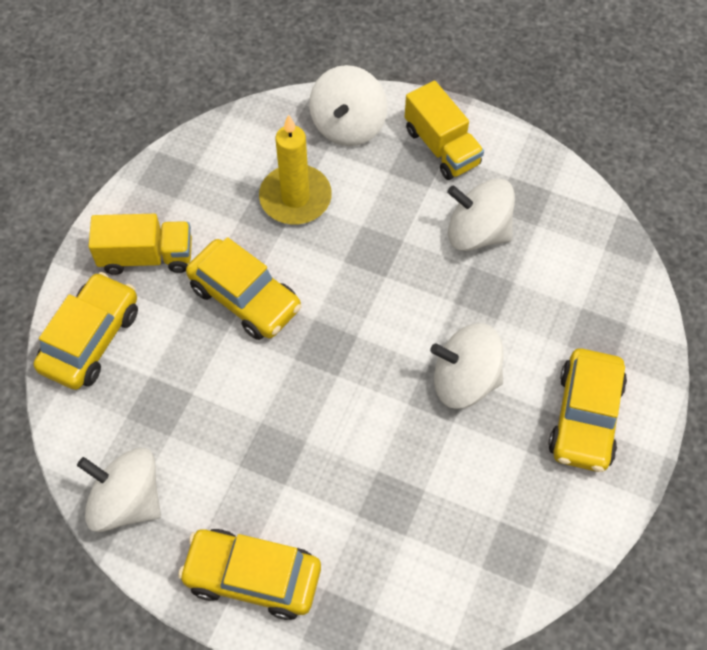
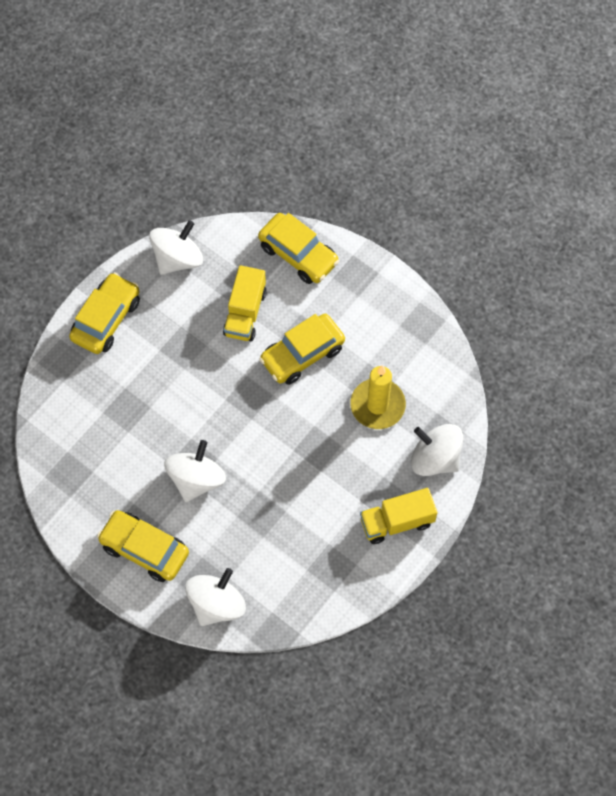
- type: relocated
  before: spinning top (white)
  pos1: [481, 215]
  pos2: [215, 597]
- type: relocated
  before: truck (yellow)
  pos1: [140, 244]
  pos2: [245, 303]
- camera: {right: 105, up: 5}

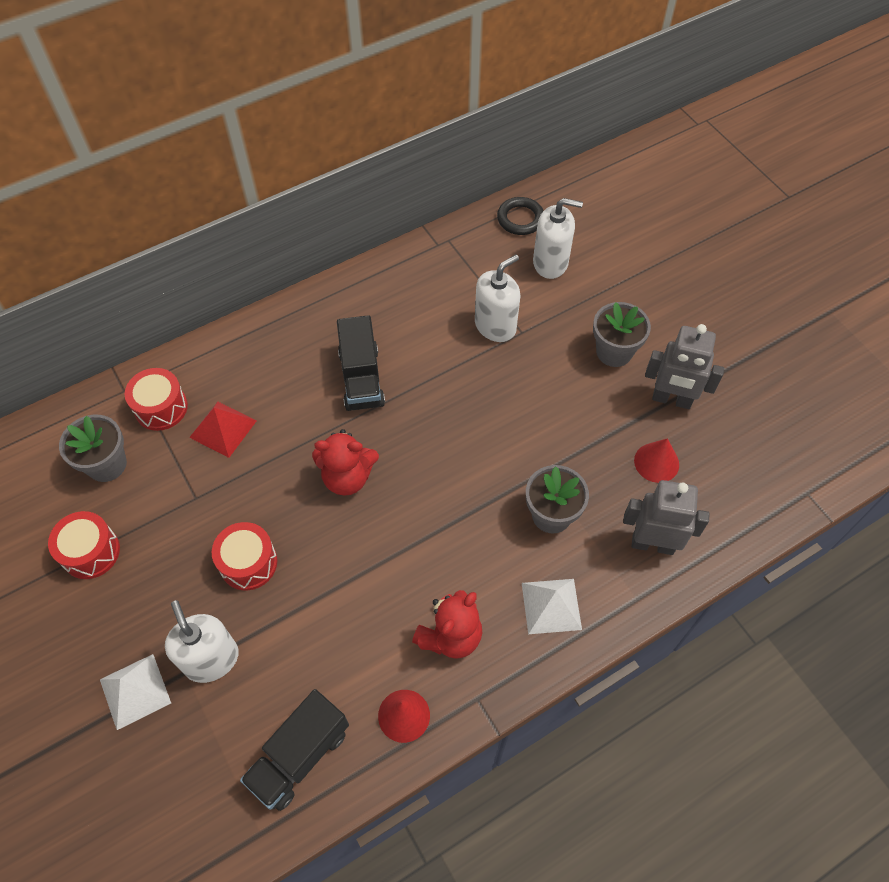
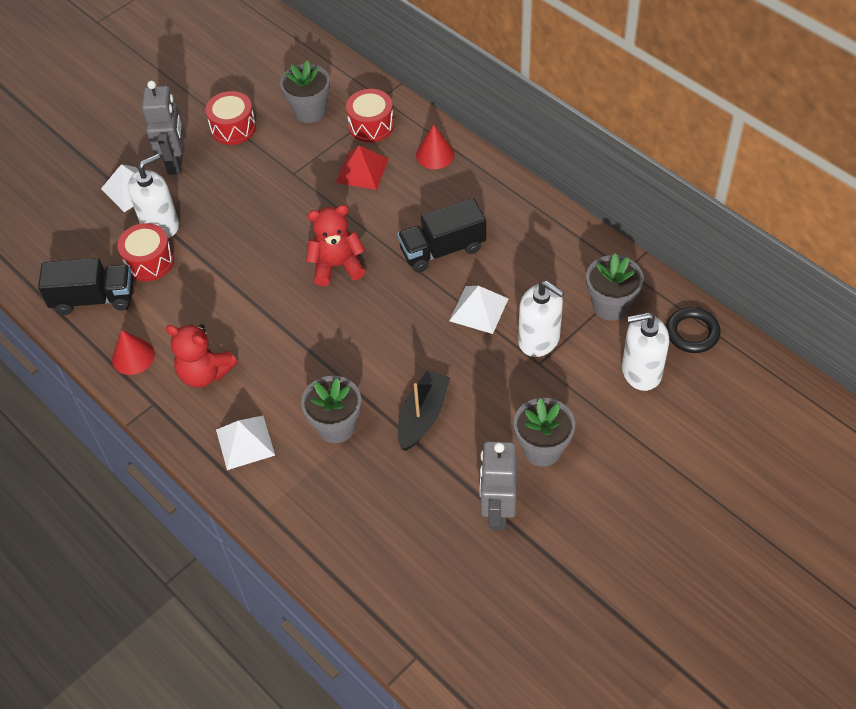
- type: spun
  before: truck (black)
  pos1: [294, 750]
  pos2: [86, 286]
  turn: 150
- type: relocated
  before: drum (red)
  pos1: [244, 556]
  pos2: [145, 252]
- type: relocated
  before: robot (grey)
  pos1: [666, 517]
  pos2: [163, 128]
- type: spun
  before: teddy bear (red)
  pos1: [345, 462]
  pos2: [335, 245]
  turn: 90
- type: appeared
  after: boat (black)
  pos2: [424, 410]
- type: relocated
  before: cone (red)
  pos1: [656, 460]
  pos2: [435, 146]
- type: appeared
  after: pyramid (white)
  pos2: [478, 310]
- type: appeared
  after: flower pot (grey)
  pos2: [614, 286]
- type: spun
  before: soap dispenser (white)
  pos1: [558, 238]
  pos2: [645, 351]
  turn: 90
- camera: {right: 80, up: -5}

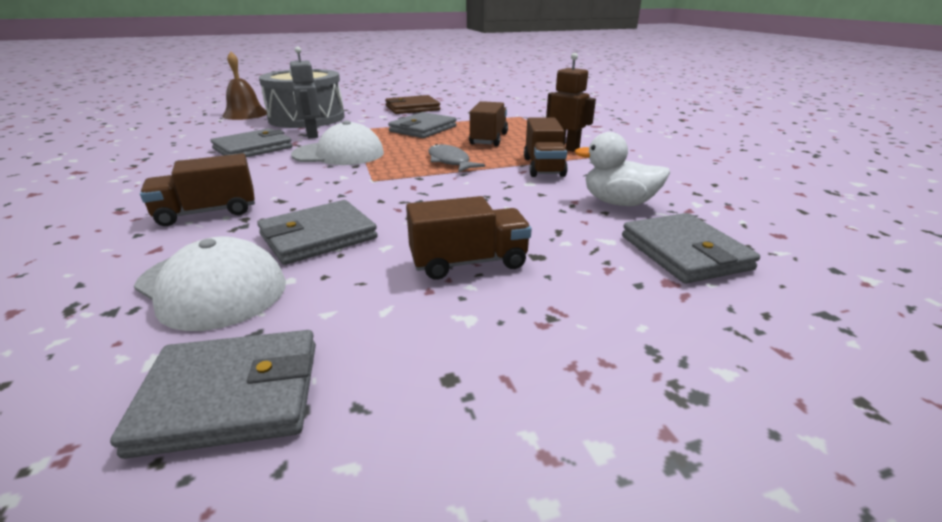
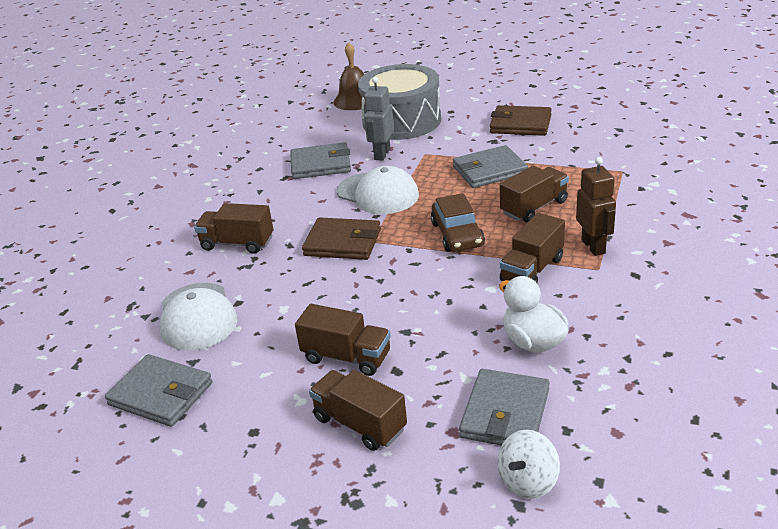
- type: appeared
  after: wallet (brown)
  pos2: [341, 238]
- type: appeared
  after: truck (brown)
  pos2: [358, 410]
- type: exchanged
  before: fish (grey)
  after: car (brown)
  pos1: [456, 158]
  pos2: [458, 222]
- type: appeared
  after: spinning top (white)
  pos2: [528, 464]
- type: missing
  before: wallet (grey)
  pos1: [317, 232]
- camera: {right: 40, up: 5}

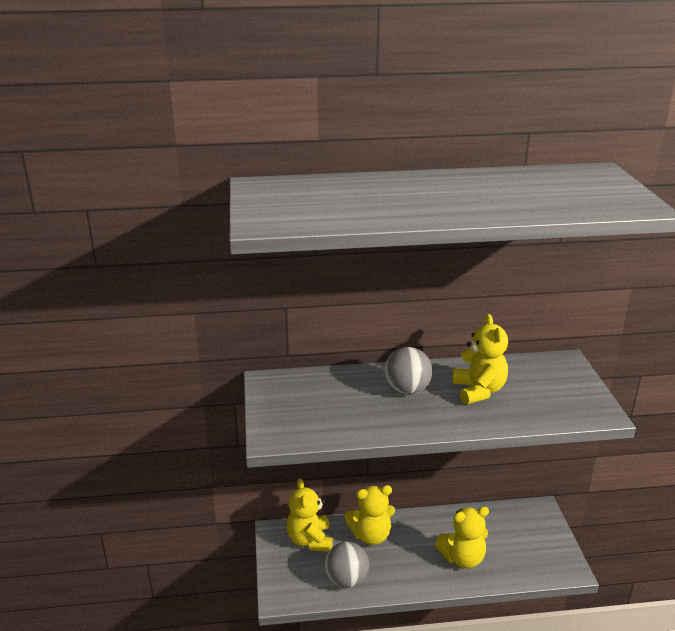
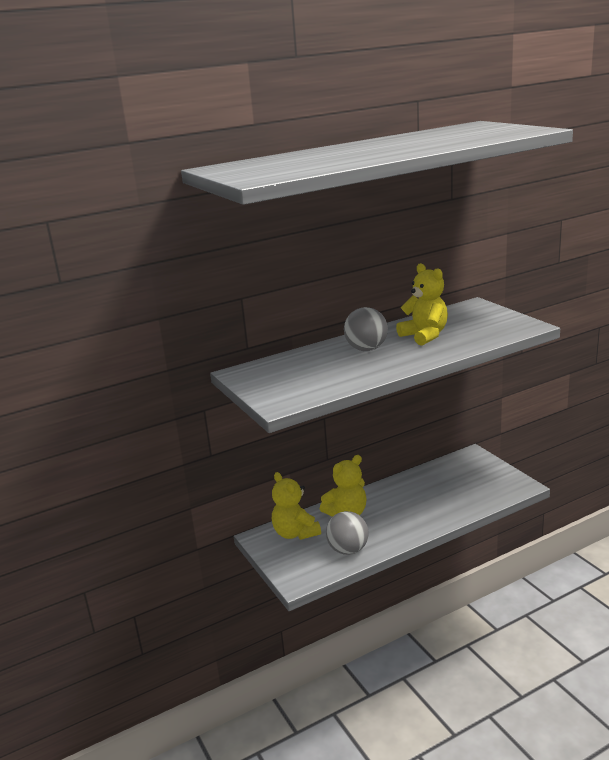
- type: missing
  before: teddy bear (yellow)
  pos1: [462, 538]
- camera: {right: -20, up: -5}

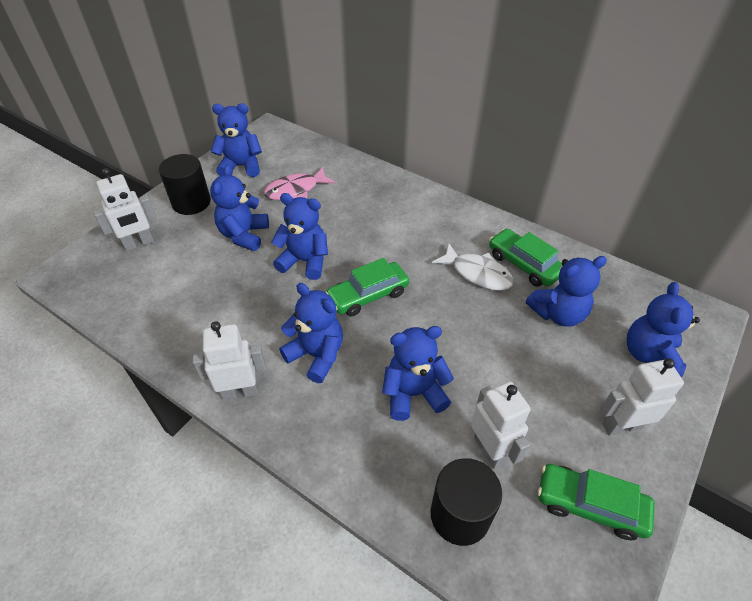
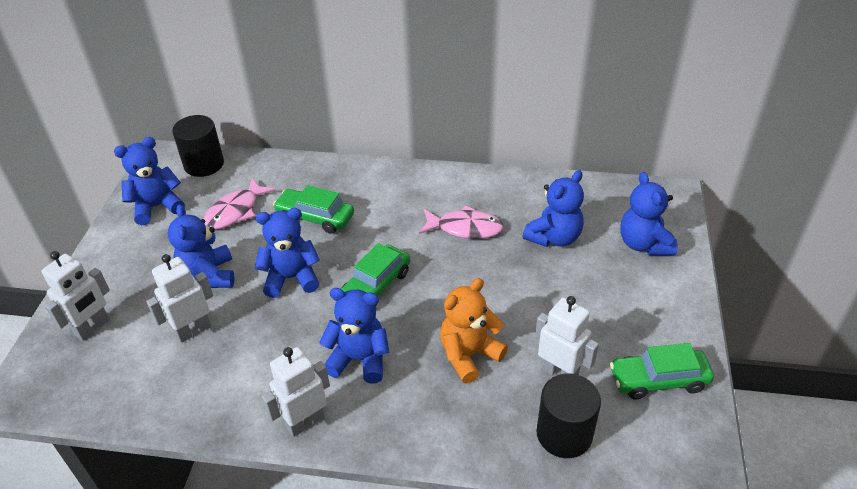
- type: relocated
  before: robot (white)
  pos1: [642, 397]
  pos2: [179, 298]
- type: relocated
  before: cylinder (black)
  pos1: [185, 184]
  pos2: [198, 146]
- type: relocated
  before: car (green)
  pos1: [525, 258]
  pos2: [313, 209]
- type: colour
  before: fish (white)
  after: fish (pink)
  pos1: [473, 266]
  pos2: [461, 222]
- type: colour
  before: teddy bear (blue)
  after: teddy bear (orange)
  pos1: [418, 373]
  pos2: [474, 331]
- camera: {right: -25, up: -5}

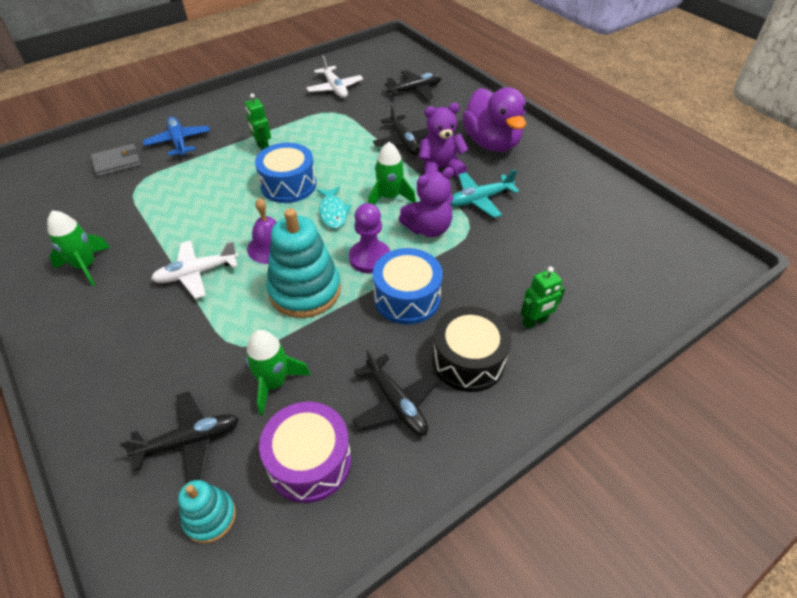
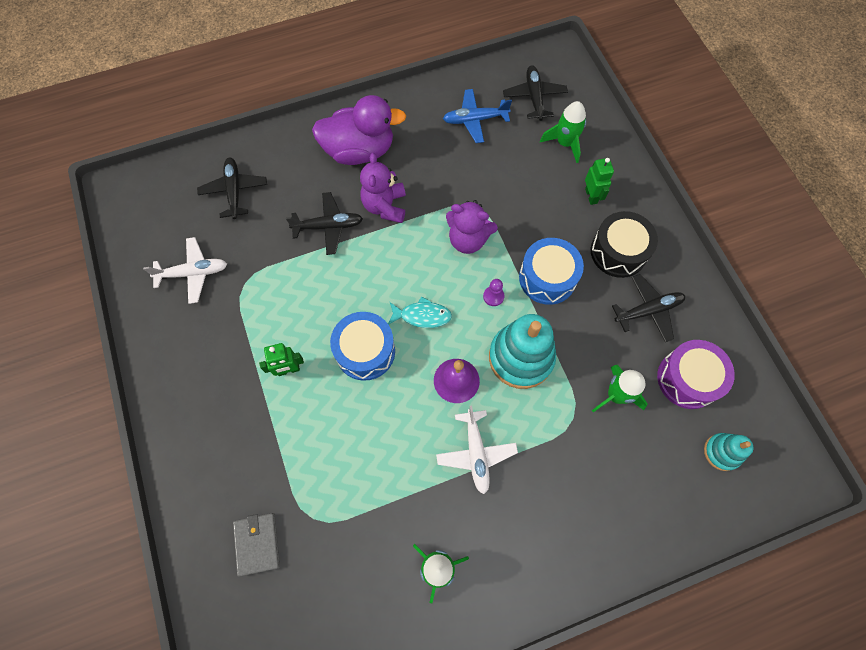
- type: relocated
  before: plane (blue)
  pos1: [176, 137]
  pos2: [477, 116]
- type: spun
  before: teddy bear (purple)
  pos1: [426, 202]
  pos2: [472, 227]
  turn: 120
- type: size
  before: pawn (purple)
  pos1: [369, 238]
  pos2: [493, 292]
  scale: 0.55
- type: relocated
  before: plane (black)
  pos1: [179, 437]
  pos2: [535, 93]
- type: relocated
  before: rocket (green)
  pos1: [392, 173]
  pos2: [563, 132]
- type: missing
  before: plane (turquoise)
  pos1: [484, 193]
- camera: {right: -75, up: 20}

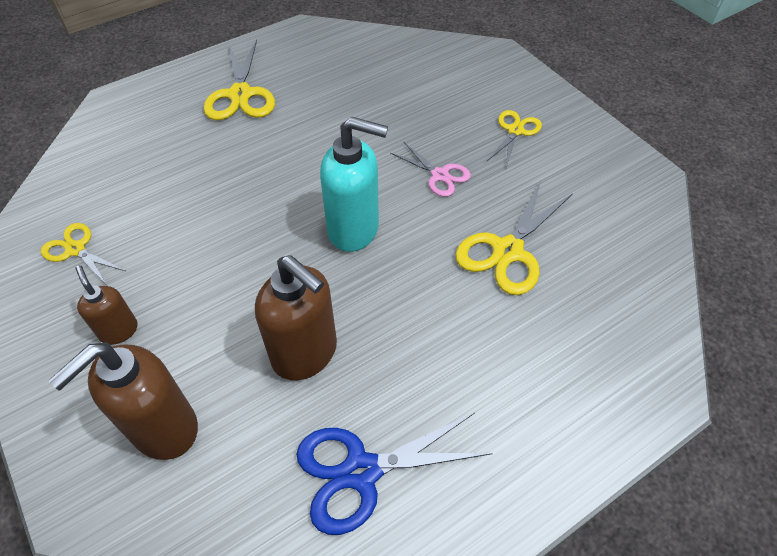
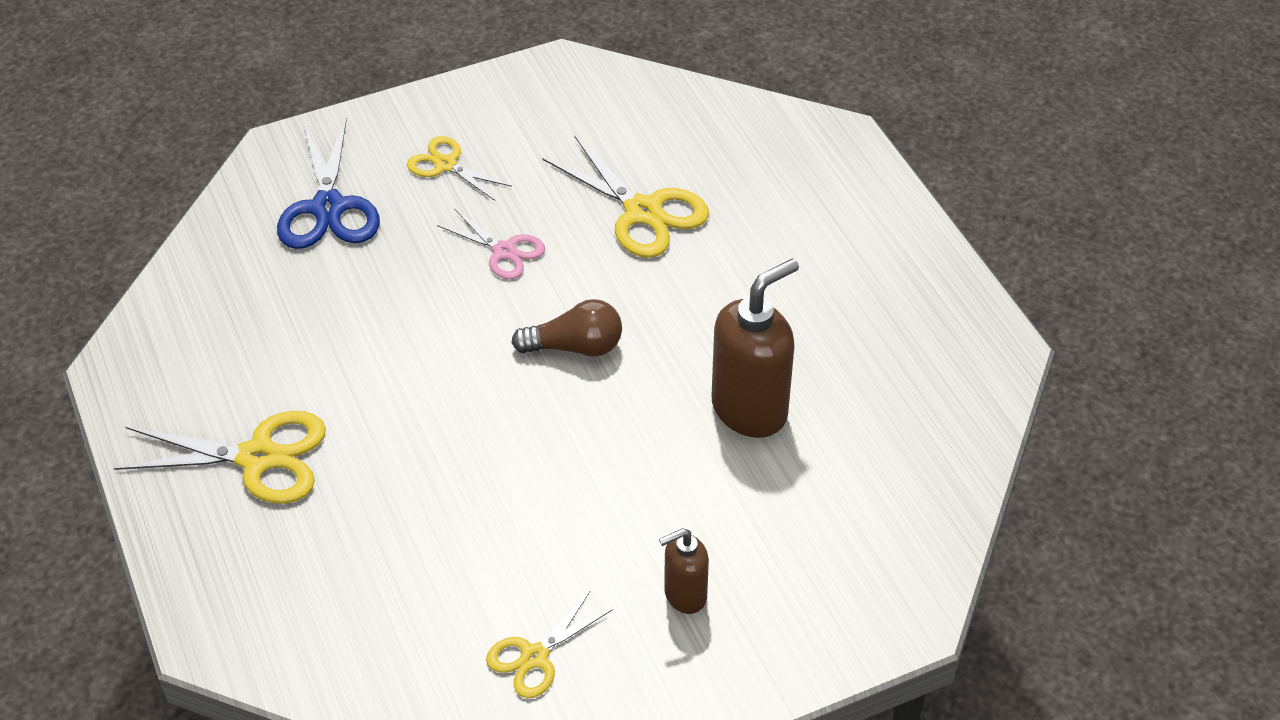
- type: relocated
  before: scissors (blue)
  pos1: [394, 474]
  pos2: [328, 183]
- type: spun
  before: scissors (pink)
  pos1: [430, 169]
  pos2: [491, 243]
  turn: 75
- type: exchanged
  before: soap dispenser (turquoise)
  after: light bulb (brown)
  pos1: [354, 184]
  pos2: [566, 328]
- type: missing
  before: soap dispenser (brown)
  pos1: [123, 401]
- camera: {right: -80, up: -5}

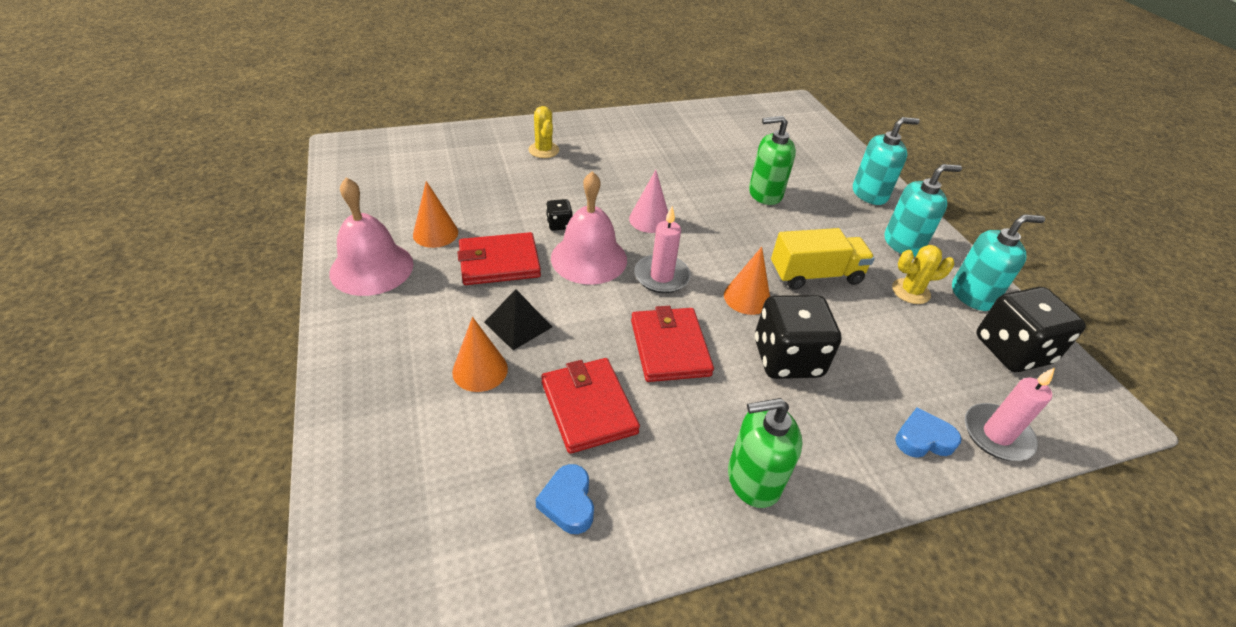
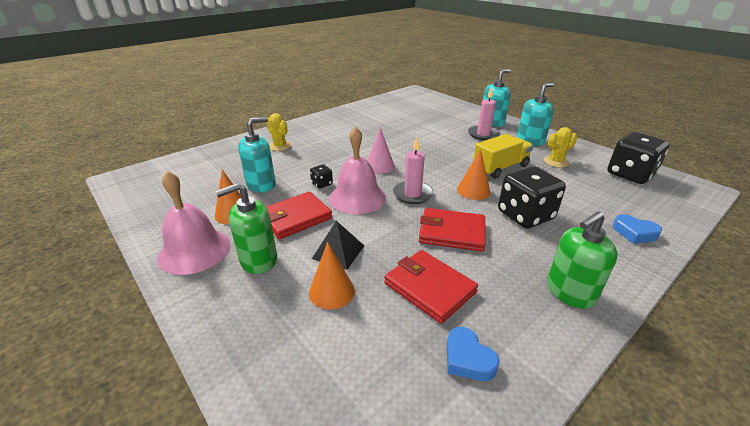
- type: relocated
  before: soap dispenser (green)
  pos1: [772, 160]
  pos2: [246, 228]
- type: relocated
  before: soap dispenser (turquoise)
  pos1: [998, 262]
  pos2: [257, 154]
- type: spun
  before: wallet (red)
  pos1: [672, 344]
  pos2: [452, 230]
  turn: -45
- type: relocated
  before: candle (pink)
  pos1: [1010, 414]
  pos2: [484, 113]
- type: spun
  before: heart (blue)
  pos1: [928, 432]
  pos2: [637, 229]
  turn: -120
- camera: {right: -20, up: -10}

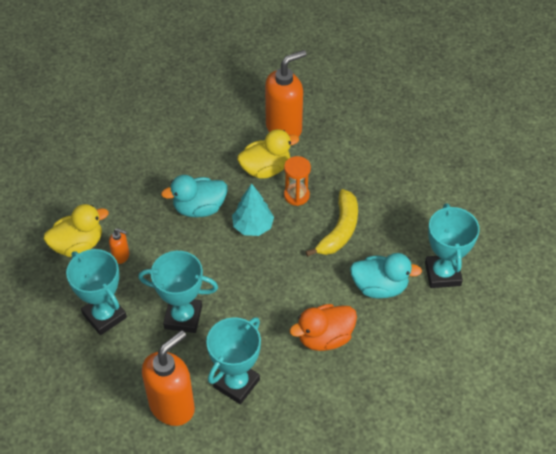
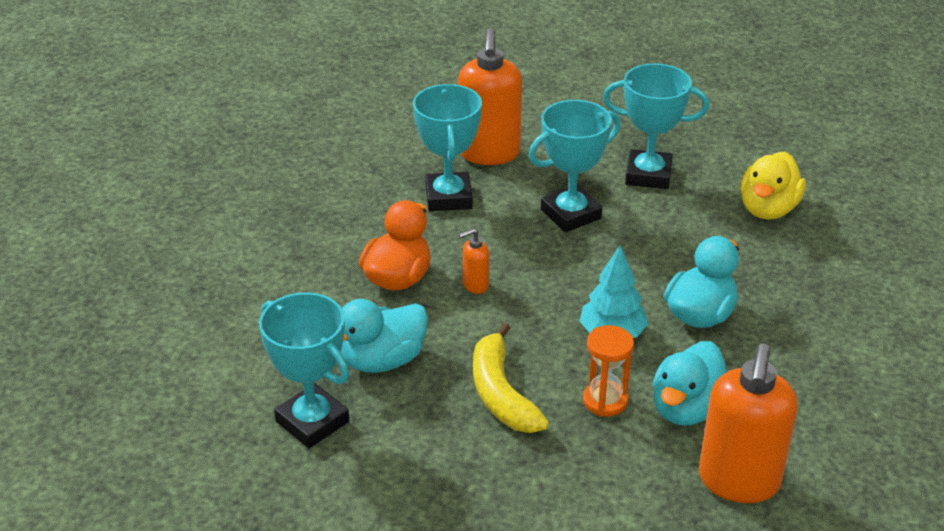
- type: relocated
  before: soap dispenser (orange)
  pos1: [119, 246]
  pos2: [474, 261]
- type: colour
  before: duck (yellow)
  after: duck (turquoise)
  pos1: [268, 154]
  pos2: [689, 383]
- camera: {right: 140, up: -15}

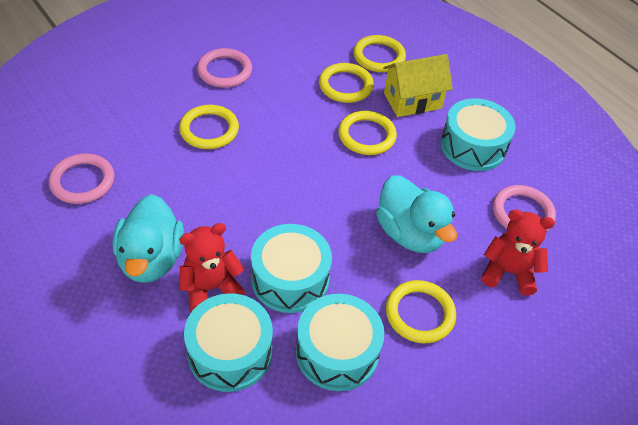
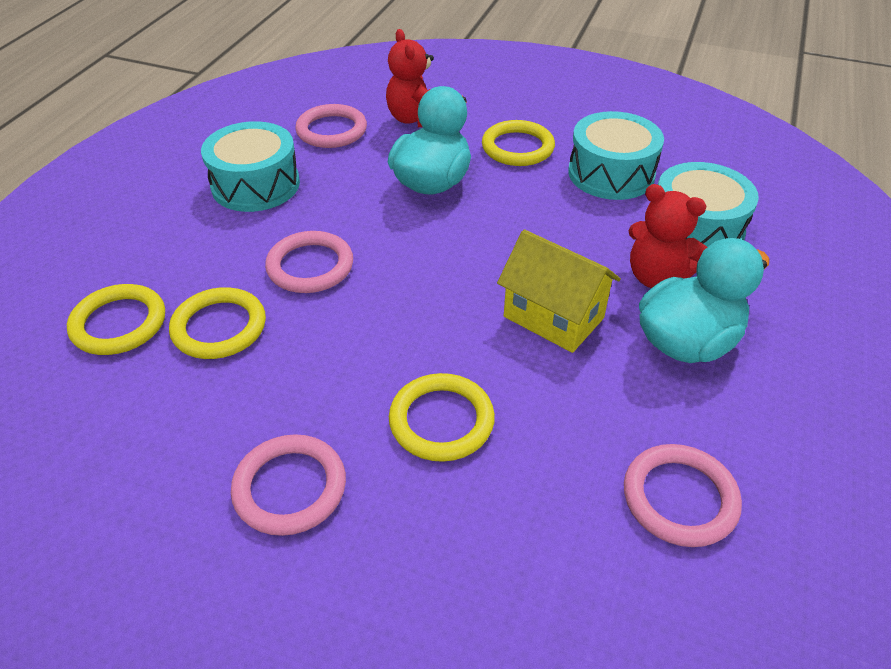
- type: colour
  before: ring (yellow)
  after: ring (pink)
  pos1: [367, 133]
  pos2: [309, 262]
- type: relocated
  before: house (yellow)
  pos1: [418, 85]
  pos2: [559, 291]
- type: missing
  before: drum (turquoise)
  pos1: [291, 268]
- camera: {right: -120, up: -5}

